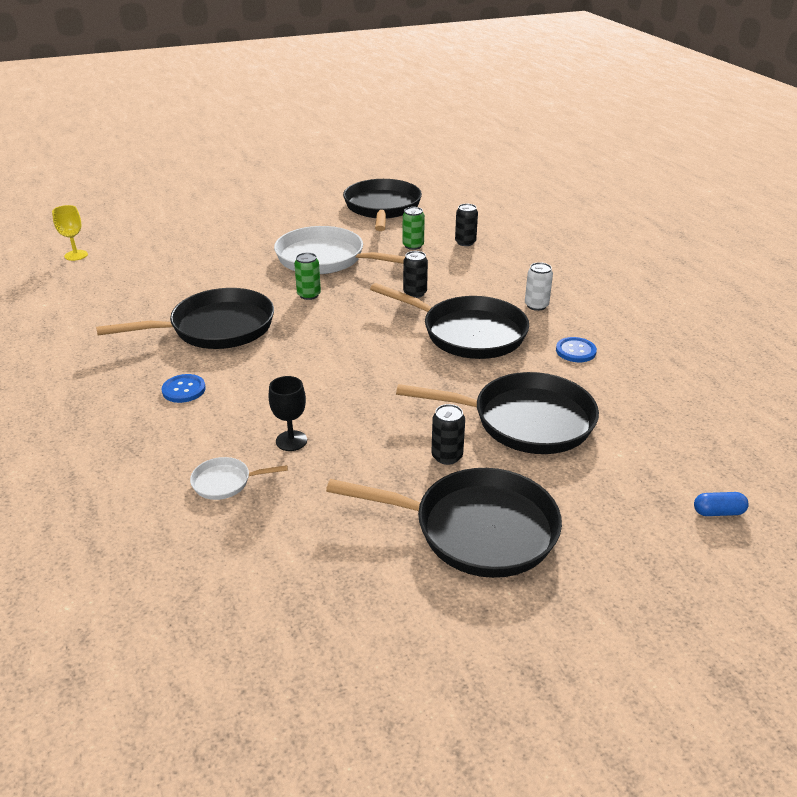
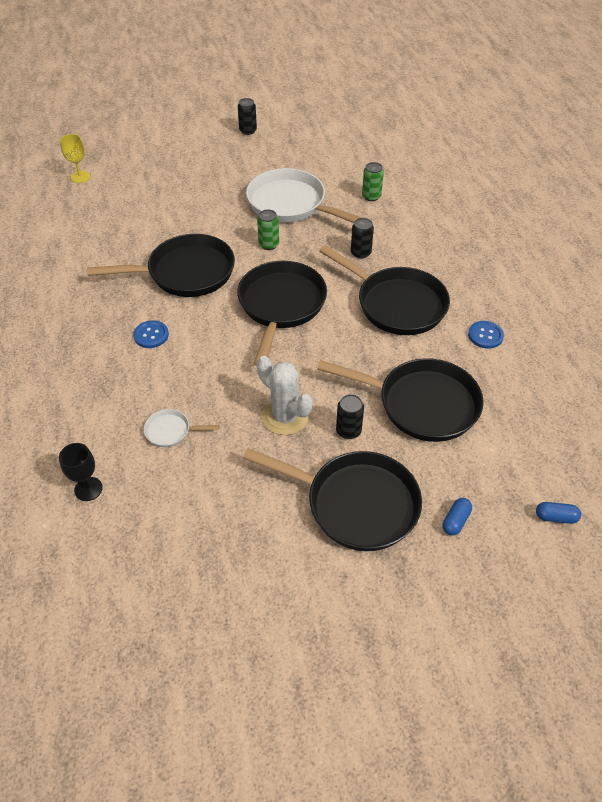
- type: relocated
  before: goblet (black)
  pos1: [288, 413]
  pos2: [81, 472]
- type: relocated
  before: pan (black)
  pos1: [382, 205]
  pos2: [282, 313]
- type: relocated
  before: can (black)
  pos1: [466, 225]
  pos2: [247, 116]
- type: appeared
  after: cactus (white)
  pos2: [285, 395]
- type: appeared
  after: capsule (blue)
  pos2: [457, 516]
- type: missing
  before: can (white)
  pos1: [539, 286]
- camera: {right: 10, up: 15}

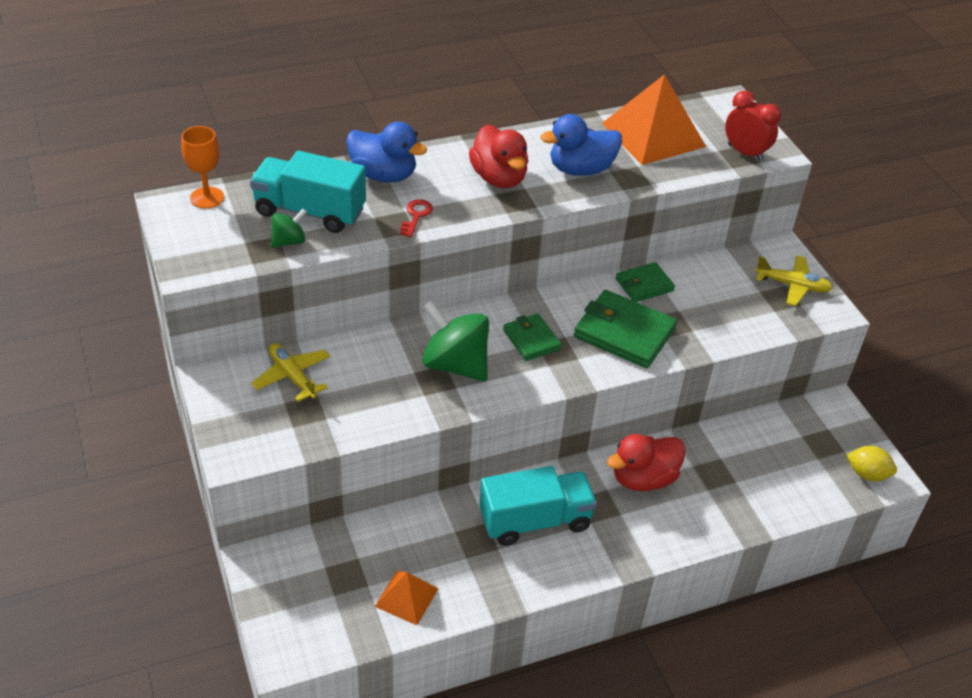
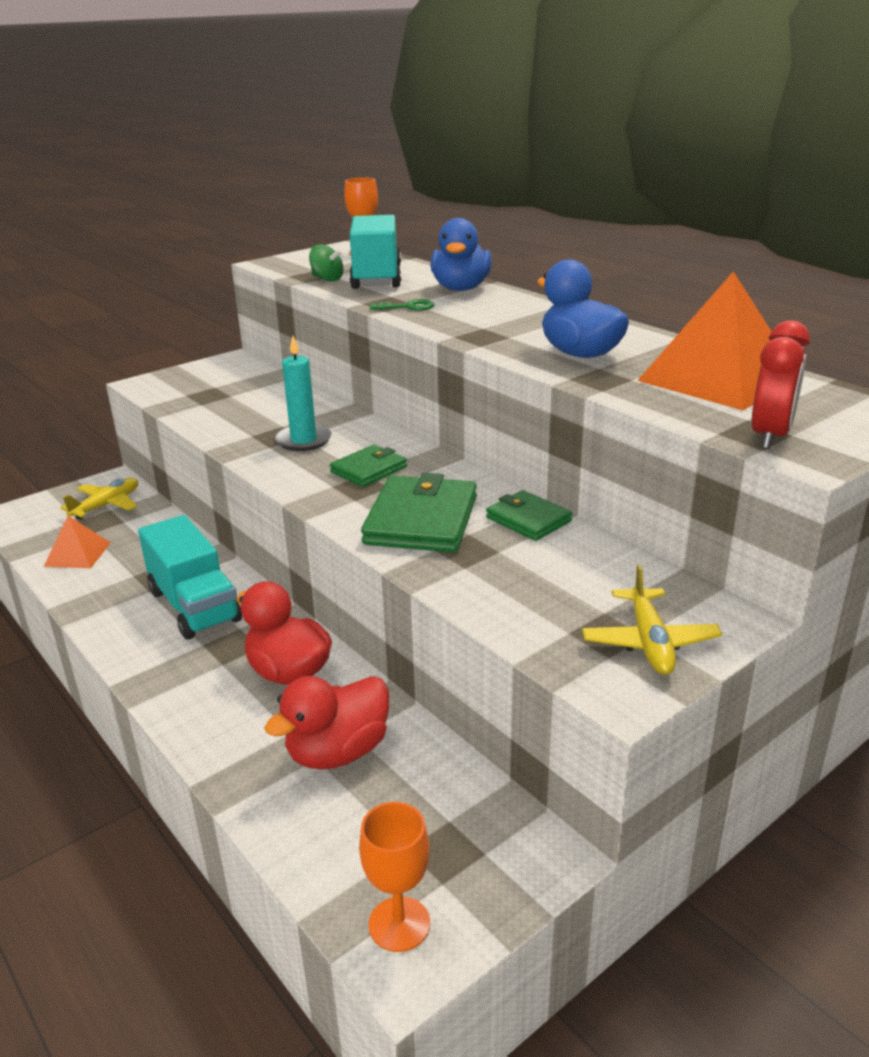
- type: relocated
  before: plane (yellow)
  pos1: [290, 372]
  pos2: [99, 499]
- type: relocated
  before: duck (red)
  pos1: [498, 156]
  pos2: [326, 723]
- type: exchanged
  before: spinning top (green)
  after: candle (turquoise)
  pos1: [455, 341]
  pos2: [303, 393]
- type: exchanged
  before: lemon (yellow)
  after: goblet (orange)
  pos1: [871, 463]
  pos2: [394, 877]
- type: colour
  before: key (red)
  after: key (green)
  pos1: [416, 218]
  pos2: [402, 305]
- camera: {right: 75, up: -15}

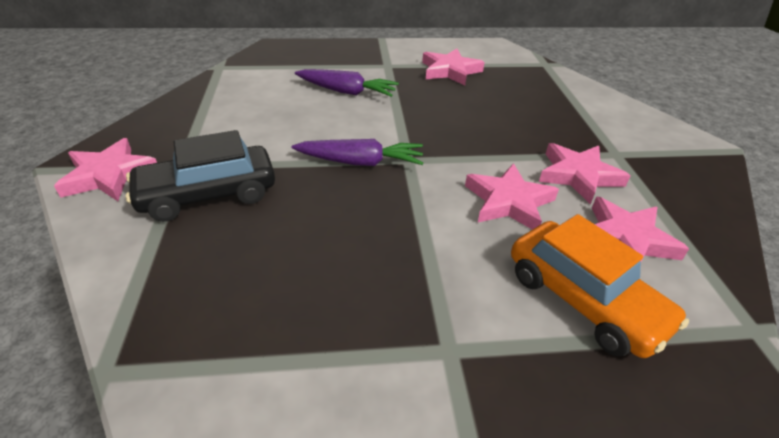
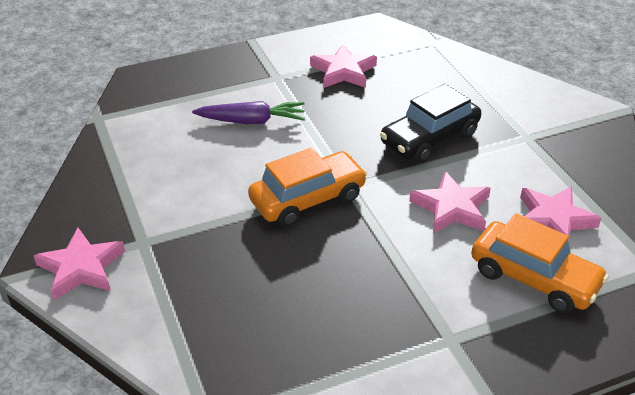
- type: exchanged
  before: carrot (purple)
  after: car (orange)
  pos1: [357, 152]
  pos2: [307, 187]
- type: relocated
  before: car (black)
  pos1: [200, 176]
  pos2: [430, 123]
- type: missing
  before: star (pink)
  pos1: [584, 173]
- camera: {right: -15, up: 0}

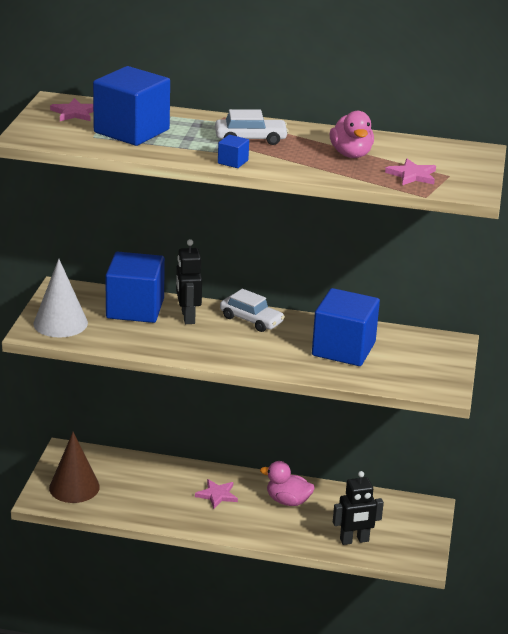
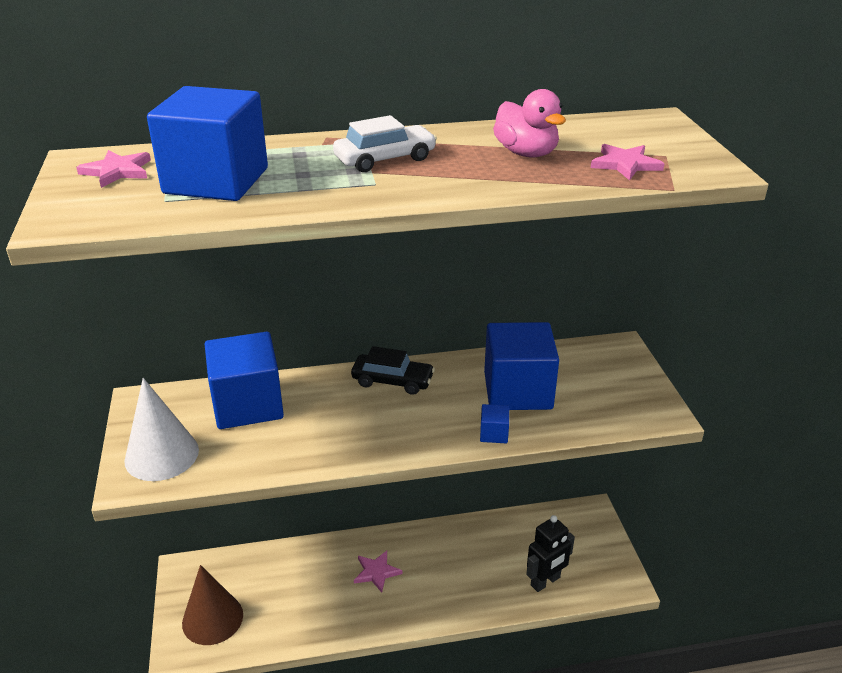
- type: colour
  before: car (white)
  after: car (black)
  pos1: [252, 310]
  pos2: [393, 370]
- type: relocated
  before: cube (blue)
  pos1: [233, 151]
  pos2: [494, 423]
- type: missing
  before: robot (black)
  pos1: [189, 281]
- type: missing
  before: duck (pink)
  pos1: [287, 483]
- camera: {right: -20, up: 5}

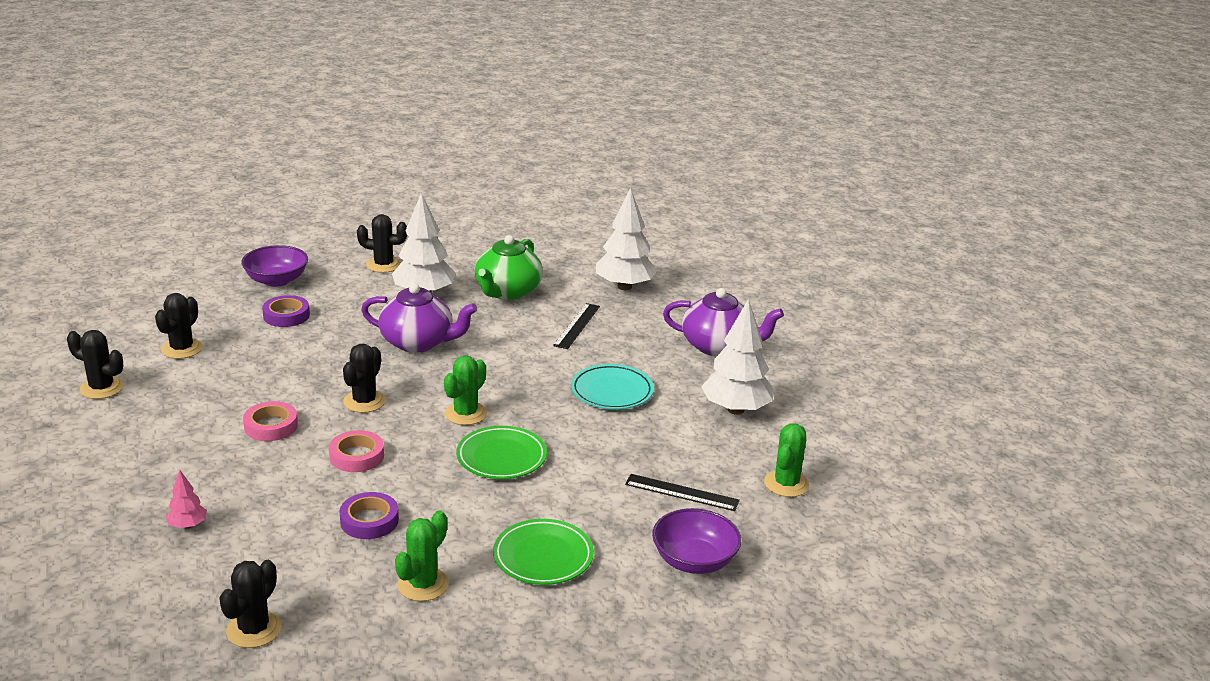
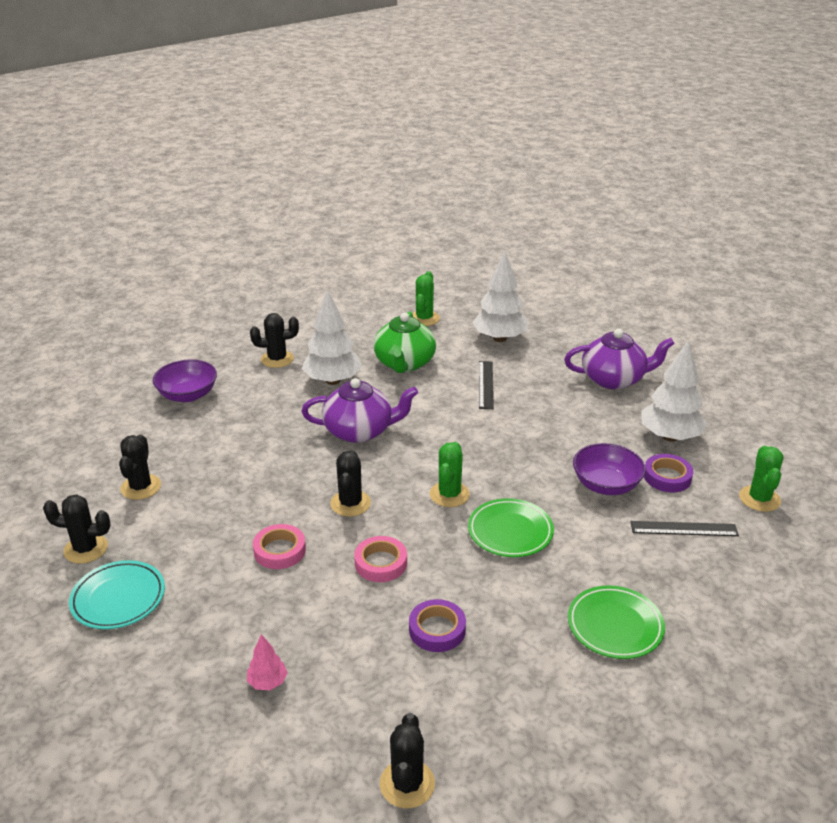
- type: relocated
  before: plate (turquoise)
  pos1: [612, 387]
  pos2: [117, 594]
- type: relocated
  before: cactus (green)
  pos1: [422, 555]
  pos2: [426, 298]
- type: relocated
  before: bowl (purple)
  pos1: [696, 541]
  pos2: [609, 469]
- type: relocated
  before: tape (purple)
  pos1: [286, 311]
  pos2: [668, 473]
- camera: {right: -15, up: 5}

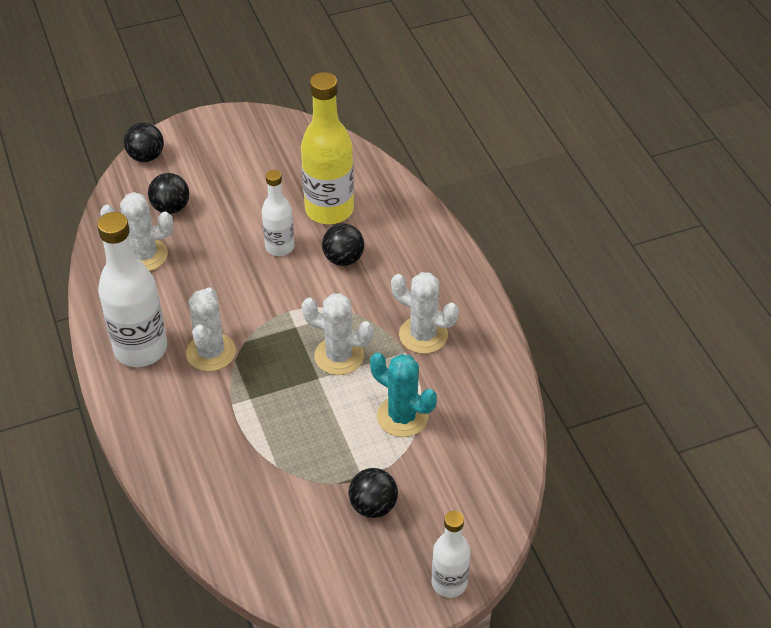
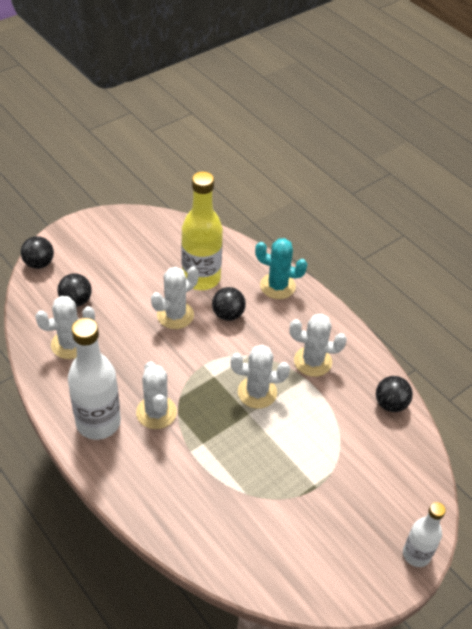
- type: exchanged
  before: bottle (white)
  after: cactus (white)
  pos1: [278, 213]
  pos2: [175, 297]
- type: relocated
  before: cactus (turquoise)
  pos1: [403, 394]
  pos2: [281, 268]
- type: relocated
  before: ball (black)
  pos1: [373, 493]
  pos2: [394, 394]
- camera: {right: -20, up: 0}

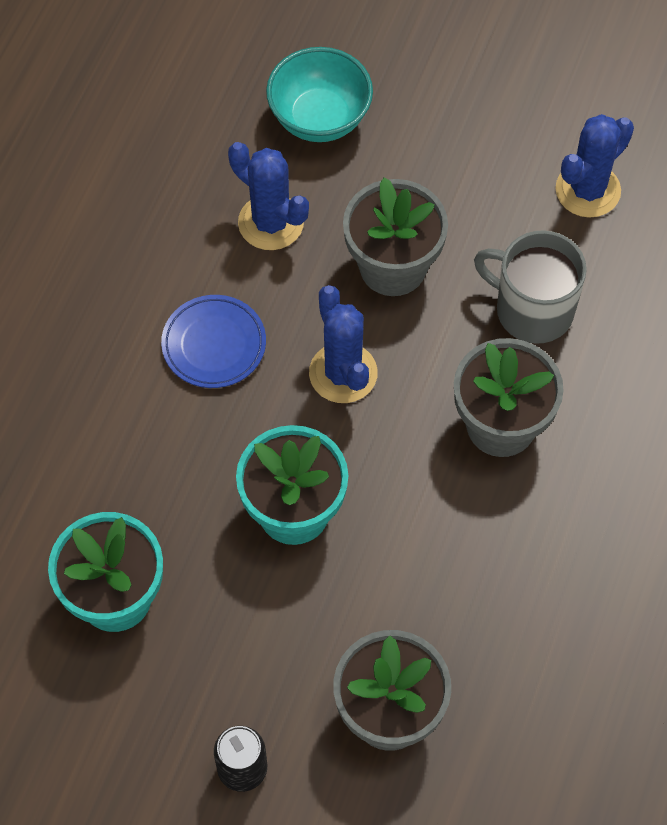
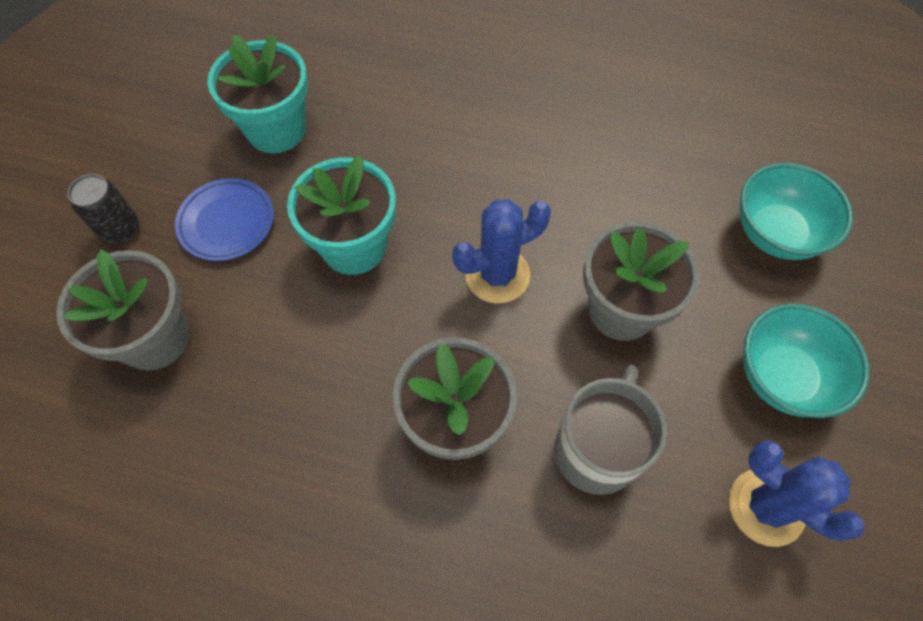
- type: relocated
  before: plate (blue)
  pos1: [213, 341]
  pos2: [224, 219]
- type: appeared
  after: bowl (turquoise)
  pos2: [806, 360]
- type: missing
  before: cactus (blue)
  pos1: [268, 196]
- camera: {right: 85, up: 0}

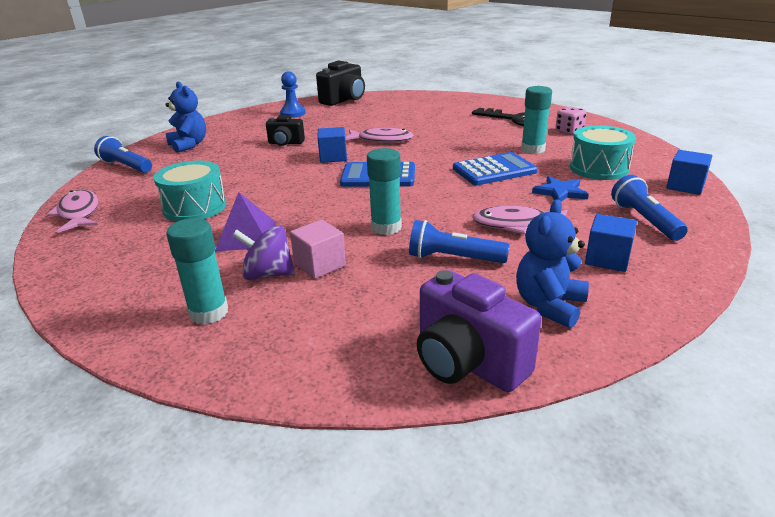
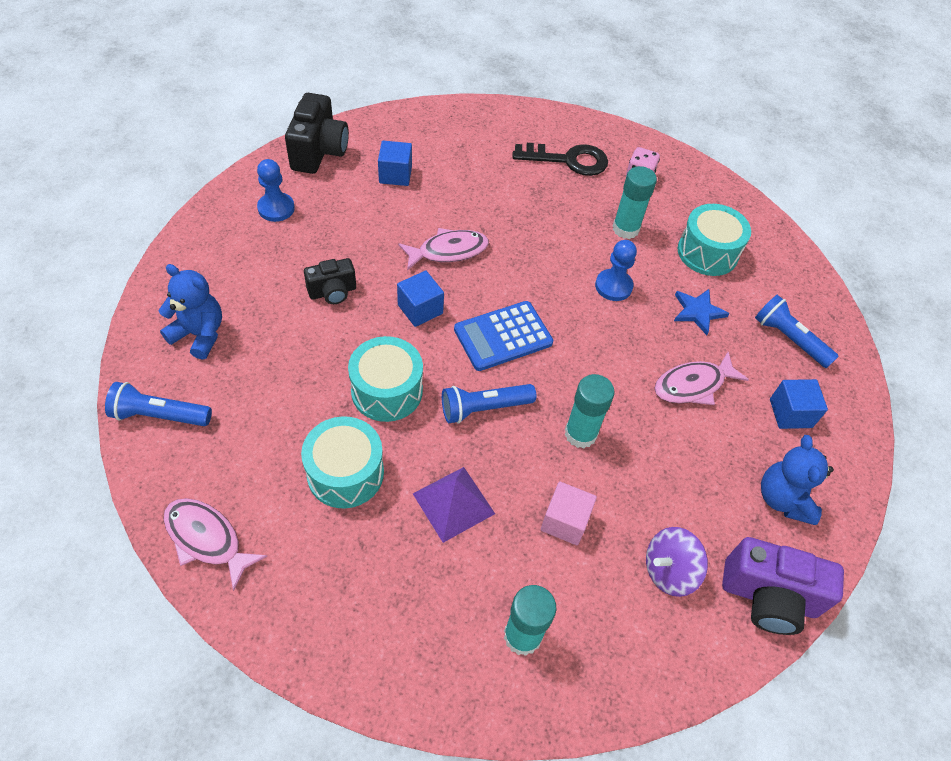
- type: appeared
  after: drum (turquoise)
  pos2: [385, 379]
- type: relocated
  before: cube (blue)
  pos1: [689, 172]
  pos2: [395, 163]
- type: relocated
  before: flashlight (blue)
  pos1: [459, 241]
  pos2: [489, 403]
- type: exchanged
  before: calculator (blue)
  after: pawn (blue)
  pos1: [495, 168]
  pos2: [616, 270]
- type: relocated
  before: spinning top (purple)
  pos1: [263, 253]
  pos2: [677, 562]
- camera: {right: -35, up: 25}

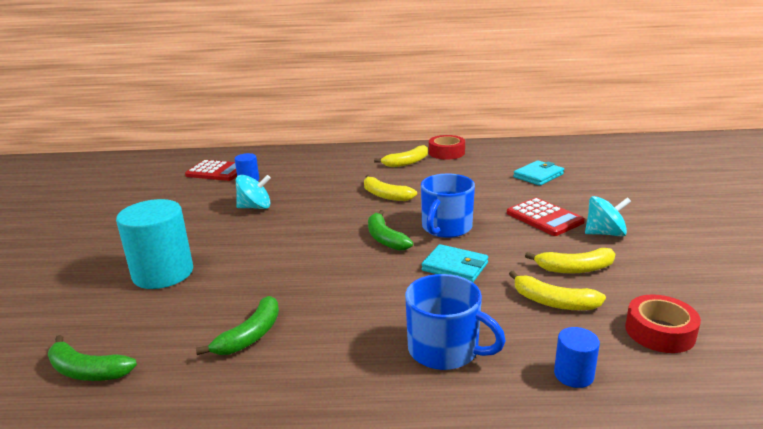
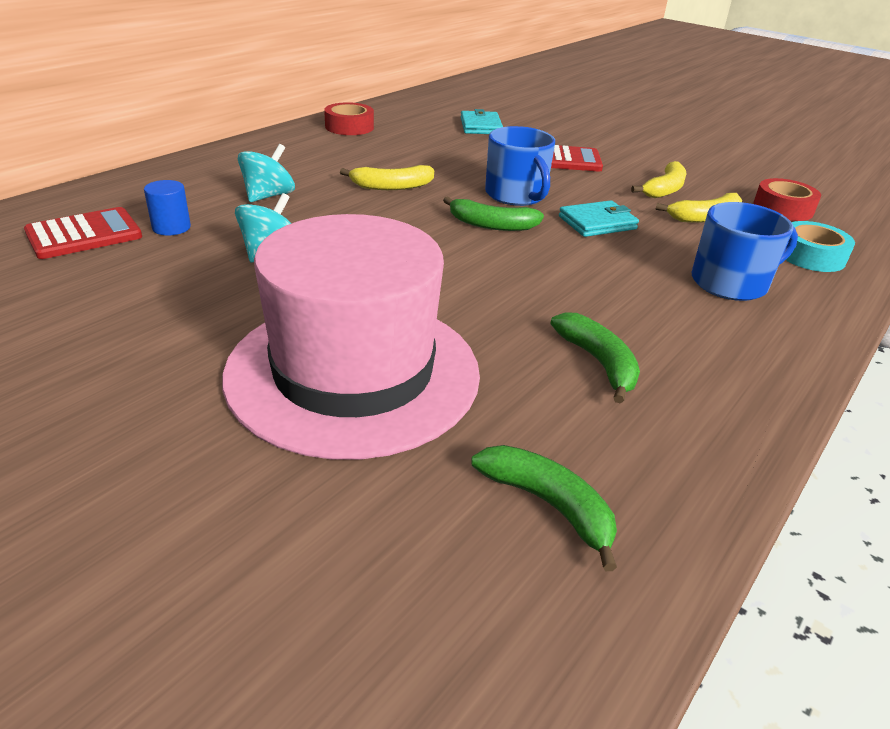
- type: exchanged
  before: cylinder (turquoise)
  after: hat (pink)
  pos1: [154, 244]
  pos2: [351, 337]
- type: relocated
  before: spinning top (turquoise)
  pos1: [608, 216]
  pos2: [266, 173]
- type: spun
  before: banana (green)
  pos1: [92, 358]
  pos2: [544, 508]
  turn: -105
- type: exchanged
  before: cylinder (blue)
  after: tape (turquoise)
  pos1: [577, 357]
  pos2: [820, 246]
- type: missing
  before: banana (yellow)
  pos1: [401, 156]
- camera: {right: -55, up: 10}

